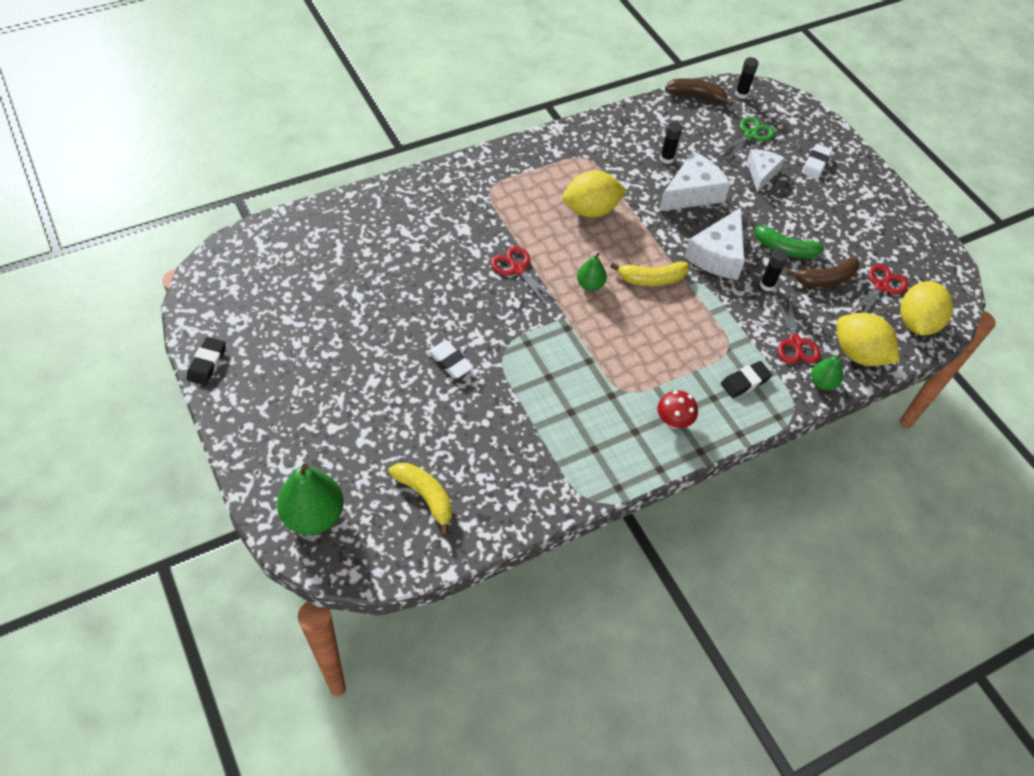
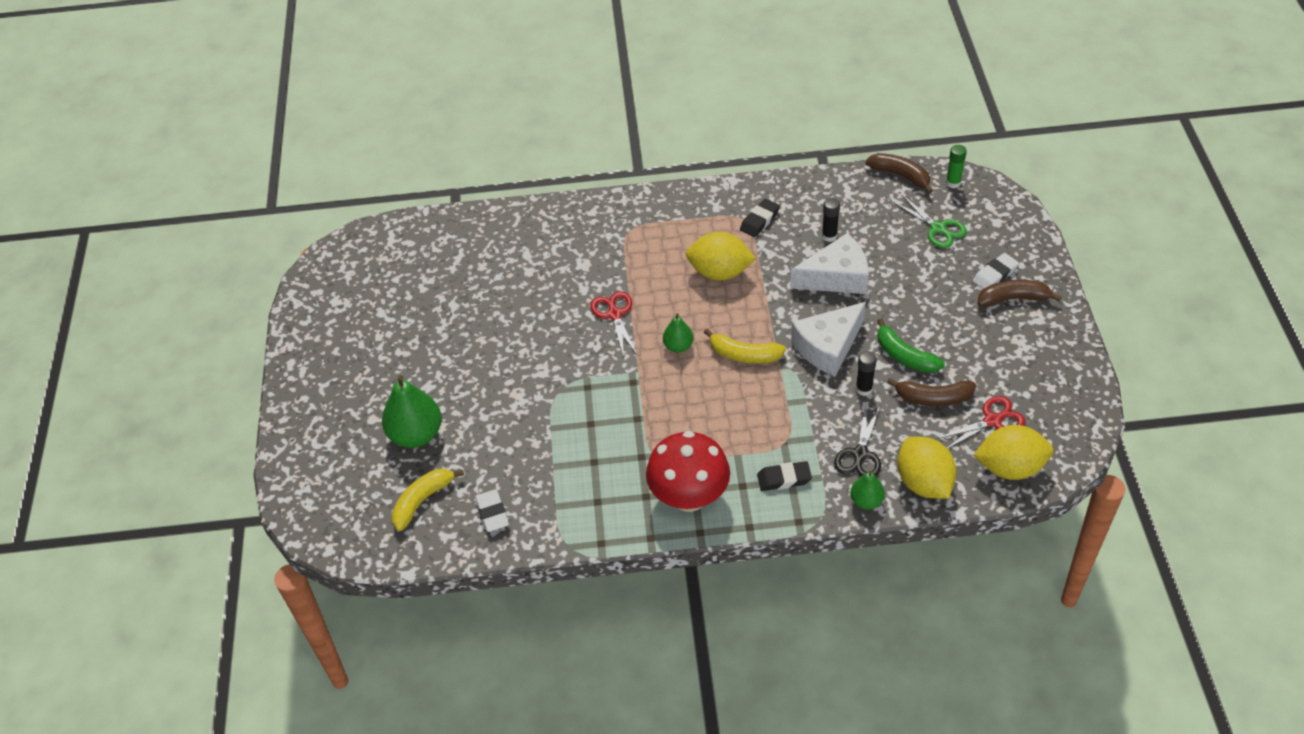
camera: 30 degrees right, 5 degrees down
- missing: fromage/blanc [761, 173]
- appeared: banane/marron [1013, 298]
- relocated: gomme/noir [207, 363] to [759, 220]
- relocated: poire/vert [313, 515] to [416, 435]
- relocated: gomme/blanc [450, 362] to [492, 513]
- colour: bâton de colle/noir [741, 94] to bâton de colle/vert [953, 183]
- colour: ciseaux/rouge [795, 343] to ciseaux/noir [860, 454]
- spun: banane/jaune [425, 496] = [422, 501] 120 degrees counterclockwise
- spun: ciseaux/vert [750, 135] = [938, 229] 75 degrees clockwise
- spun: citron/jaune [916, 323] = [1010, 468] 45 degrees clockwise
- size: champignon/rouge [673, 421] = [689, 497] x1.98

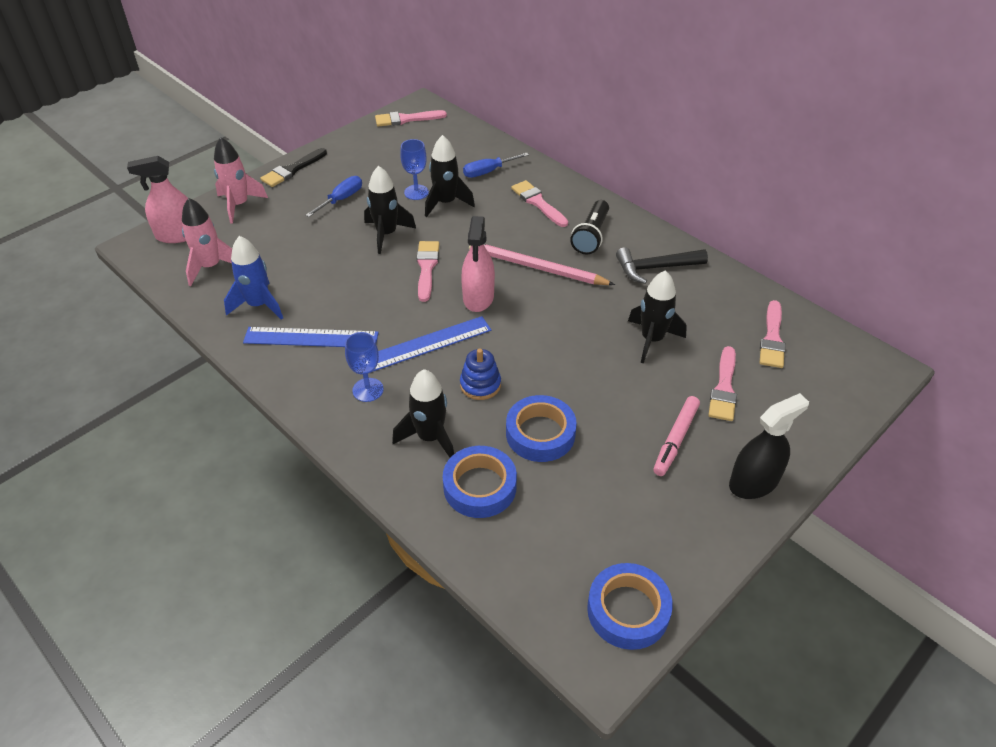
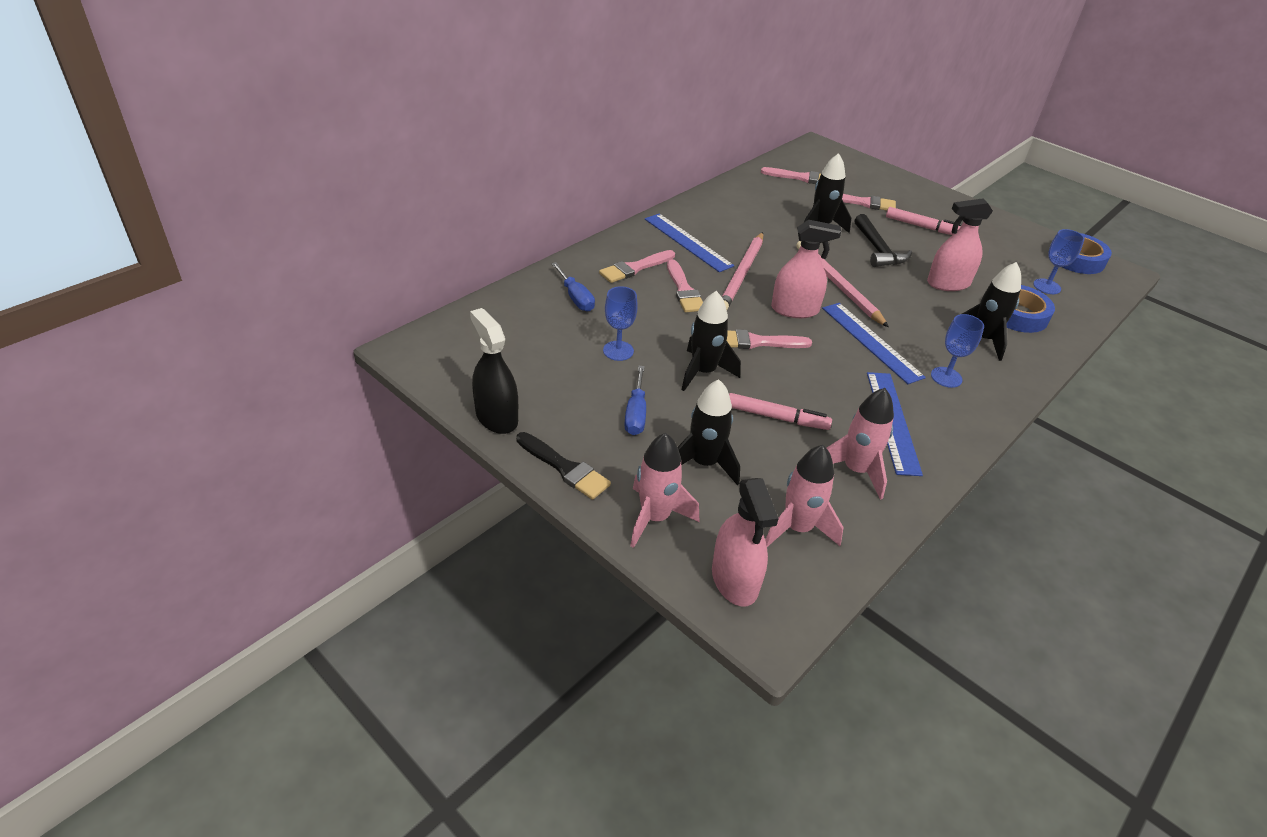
camera: 95 degrees left, 5 degrees down
- missing: jouet à empiler/bleu [480, 385]
- appeared: feutre/rose [777, 417]
- appeared: crayon/rose [837, 285]
- appeared: verre à pied/bleu [1047, 286]
- relocated: pinceau/rose [406, 119] to [684, 290]
- relocated: fusée/noir [446, 203] to [704, 463]
- relocated: marteau/noir [655, 268] to [878, 250]
- relocated: vaporisateur/noir [753, 482] to [496, 417]
- exchanged: ruban adhésif/bleu [540, 433] to vaporisateur/rose [948, 283]
- exchanged: lampe de poche/noir [591, 236] to règle/bleu [687, 242]
- colour: fusée/bleu [258, 305] to fusée/rose [855, 470]
- spun: tournevis/bleu [341, 199] = [636, 413] 120 degrees counterclockwise

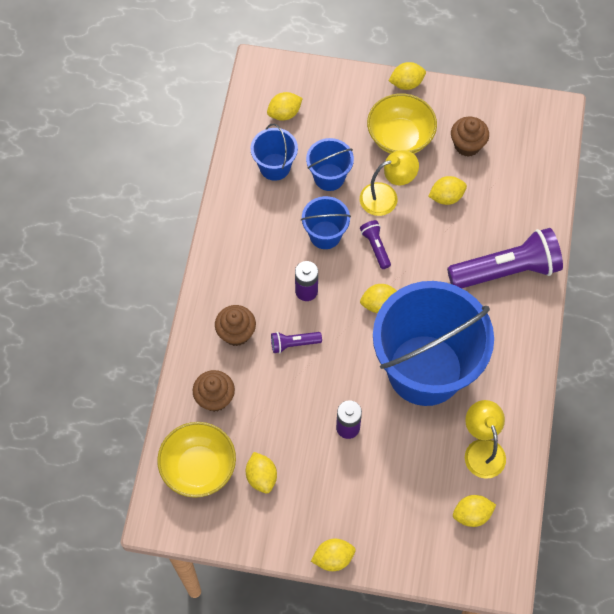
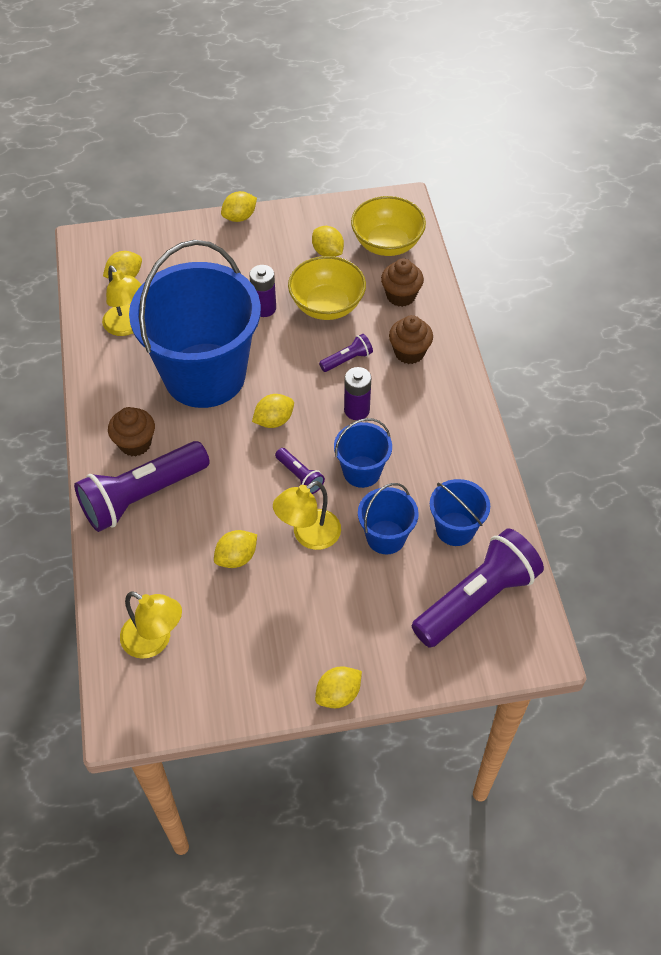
camera: 160 degrees right, 10 degrees down
- appeared: lampe/jaune [154, 641]
- relocated: bol/jaune [400, 137] to [327, 305]
- relocated: muffin/marron [467, 145] to [135, 443]
- exchanged: citron/jaune [284, 113] to lampe de poche/violet [477, 599]

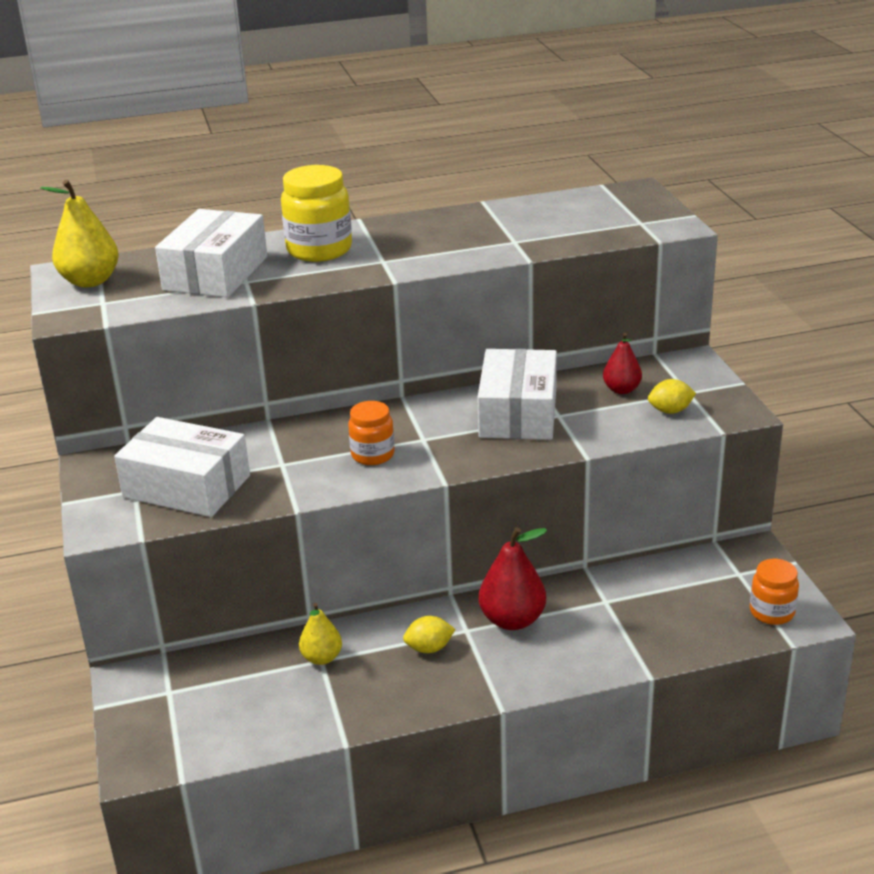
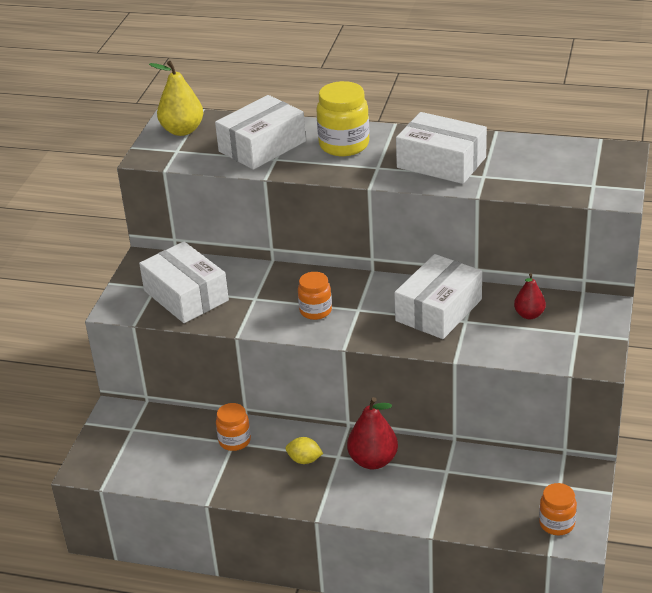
camera: 30 degrees right, 5 degrees up
- missing: citron/jaune [670, 411]
- appeared: boîte/blanc [441, 162]
- exchanged: poire/jaune [322, 658] to bocal/orange [234, 441]

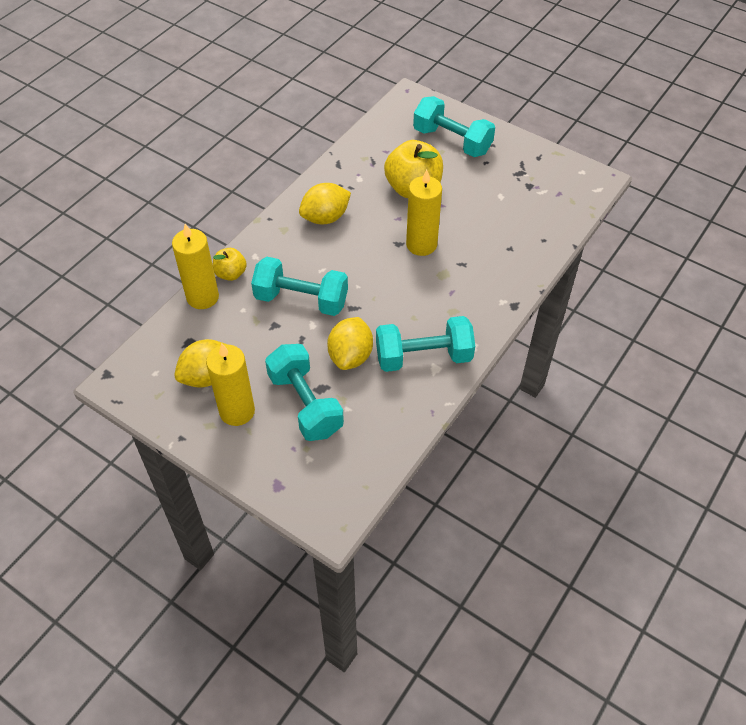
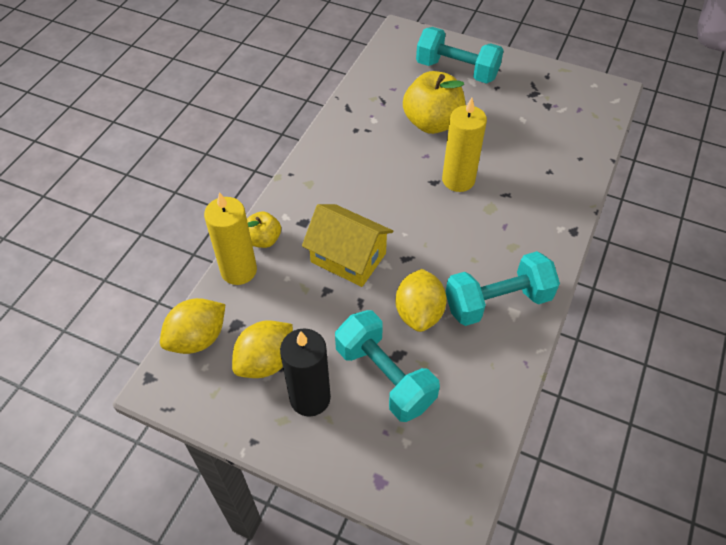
camera: 10 degrees left, 0 degrees up
- relocated: citron/jaune [325, 217] to [198, 338]
- exchanged: haltère/turquoise [301, 300] to maison/jaune [348, 257]
- colour: bougie/jaune [237, 411] to bougie/noir [310, 398]

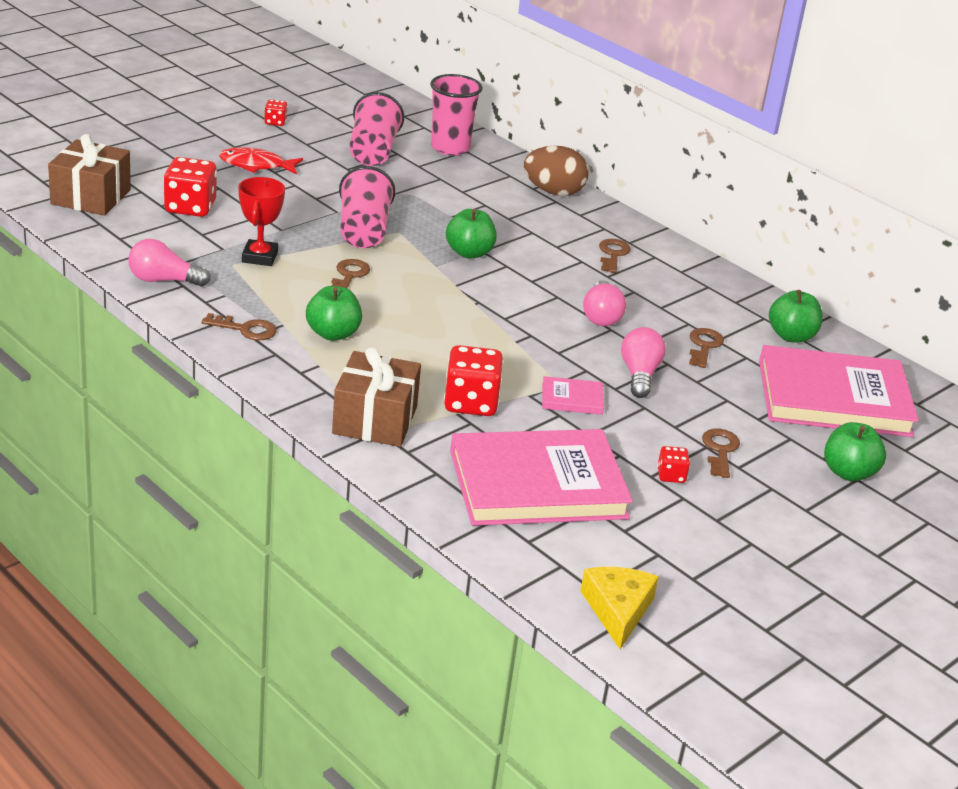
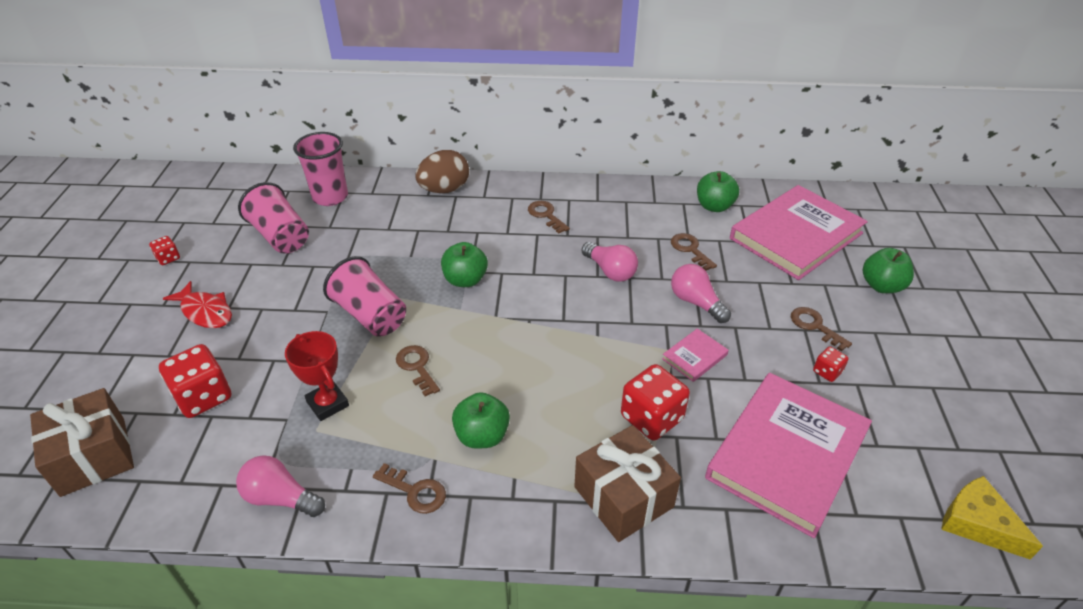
camera: 40 degrees left, 10 degrees up
- spun: ampoule/rose [163, 280] = [281, 498] 60 degrees clockwise
- spun: clé/marron [246, 329] = [415, 491] 60 degrees clockwise
- spun: poisson/rouge [256, 165] = [205, 312] 105 degrees counterclockwise

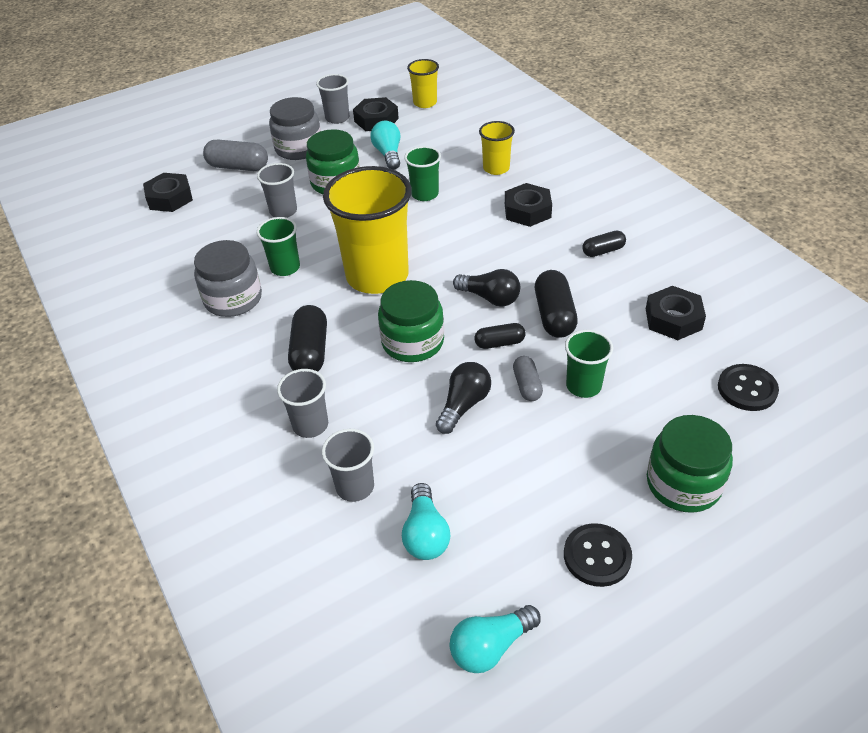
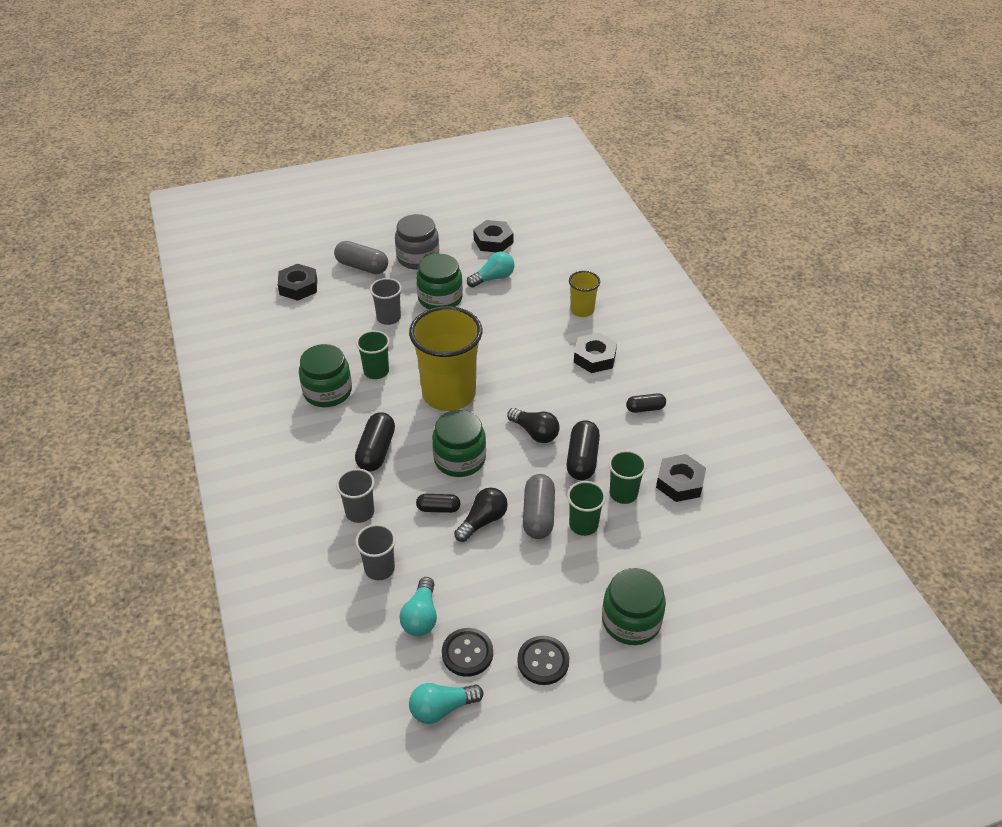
camera: 10 degrees right, 0 degrees up
- missing: gobelet/gris [337, 118]
- missing: gobelet/jaune [425, 103]
- relocated: gobelet/vert [425, 194] to [623, 494]
- relocated: gélule/noir [499, 343] to [438, 508]
- relocated: bouton/noir [747, 389] to [467, 653]
- colour: bocal/gris [233, 299] to bocal/vert [327, 391]
- spun: ampoule/turquoise [388, 154] = [493, 278] 60 degrees clockwise
- size: gélule/gris [527, 385] = [538, 515] x1.66

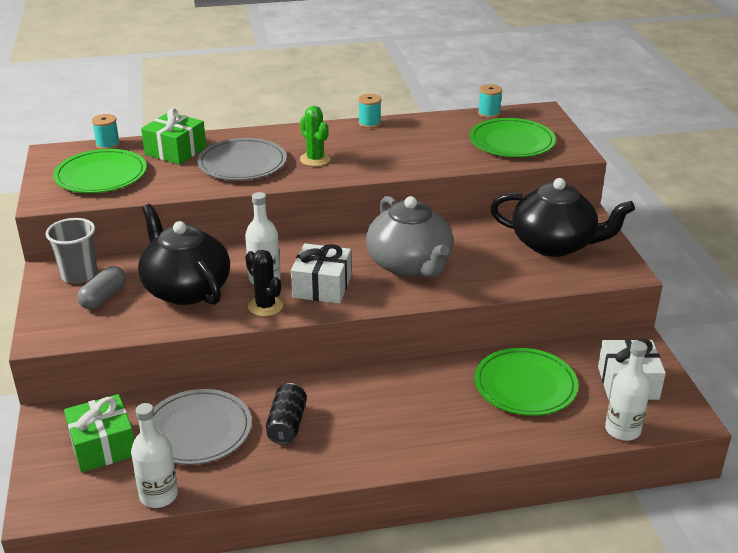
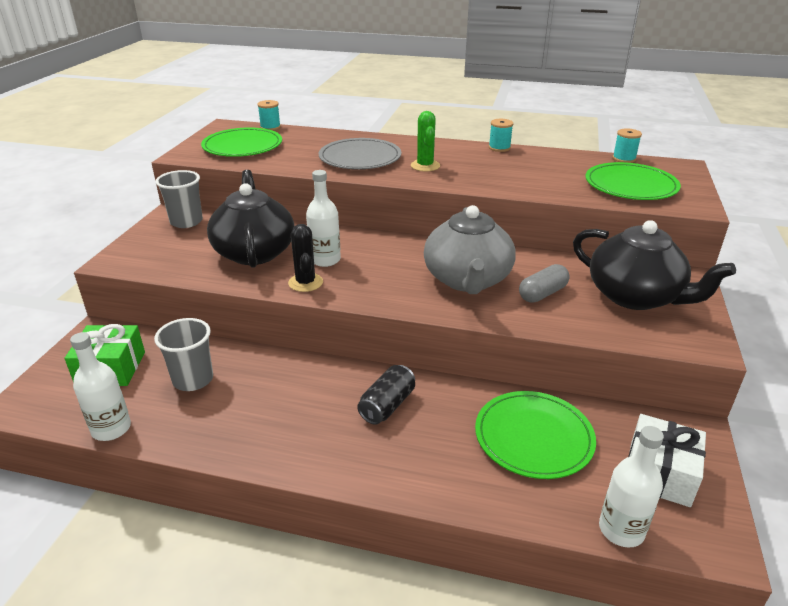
camera: 25 degrees right, 0 degrees up
- missing: cadeau/vert [175, 151]
- missing: cadeau/blanc [322, 286]
- relocated: gélule/gris [104, 297] to [542, 293]
- relocated: canette/noir [287, 424] to [387, 405]
- exchanged: assiette/gris [197, 430] to gobelet/gris [193, 379]

